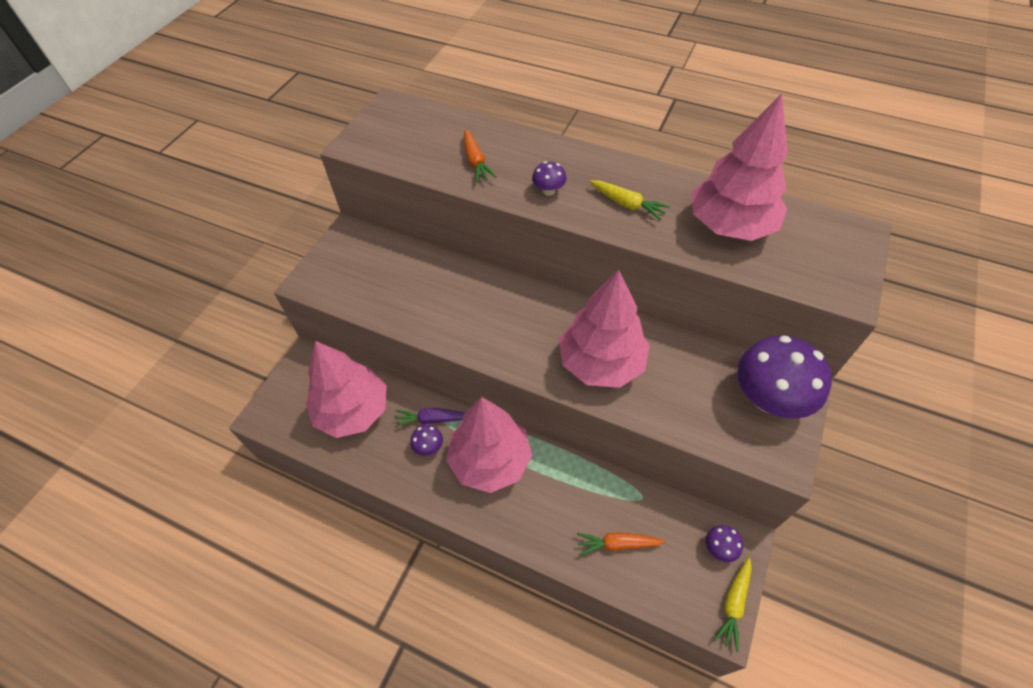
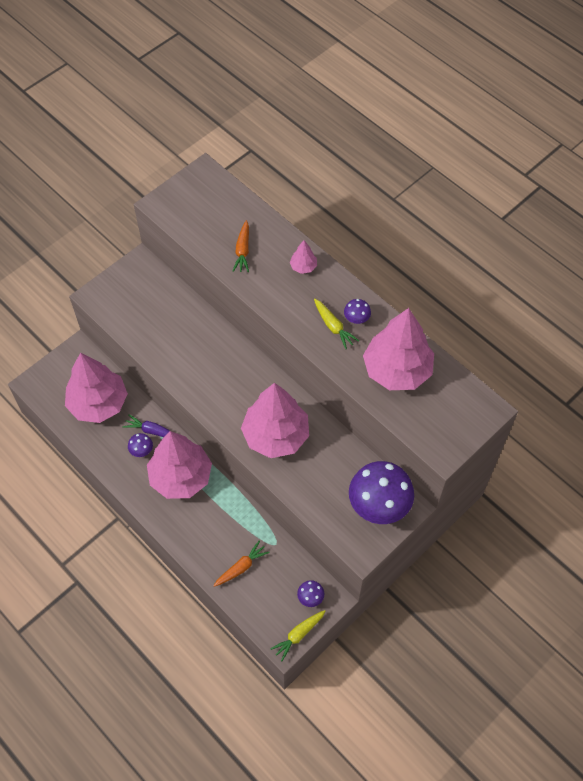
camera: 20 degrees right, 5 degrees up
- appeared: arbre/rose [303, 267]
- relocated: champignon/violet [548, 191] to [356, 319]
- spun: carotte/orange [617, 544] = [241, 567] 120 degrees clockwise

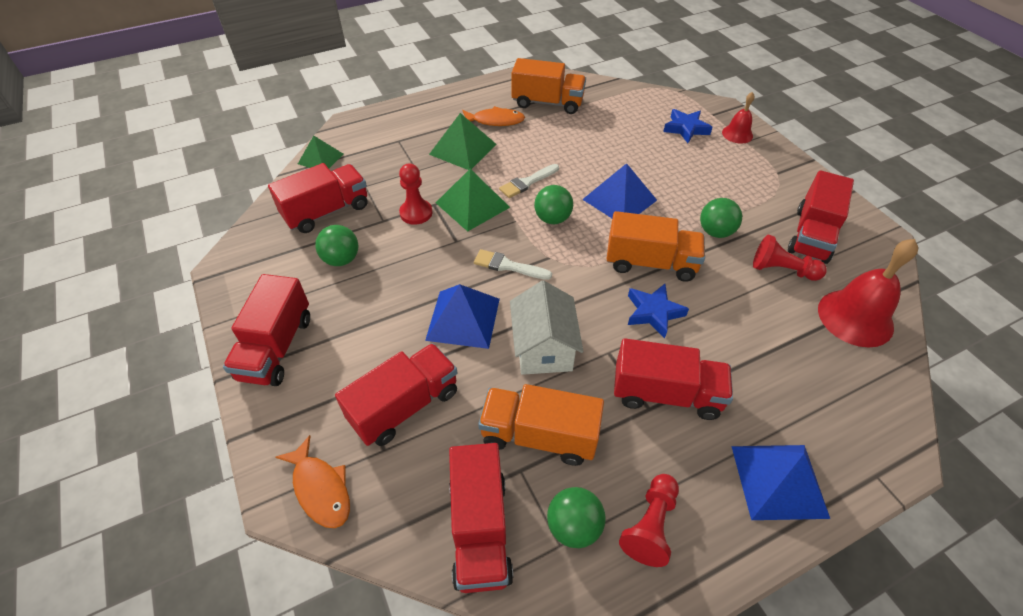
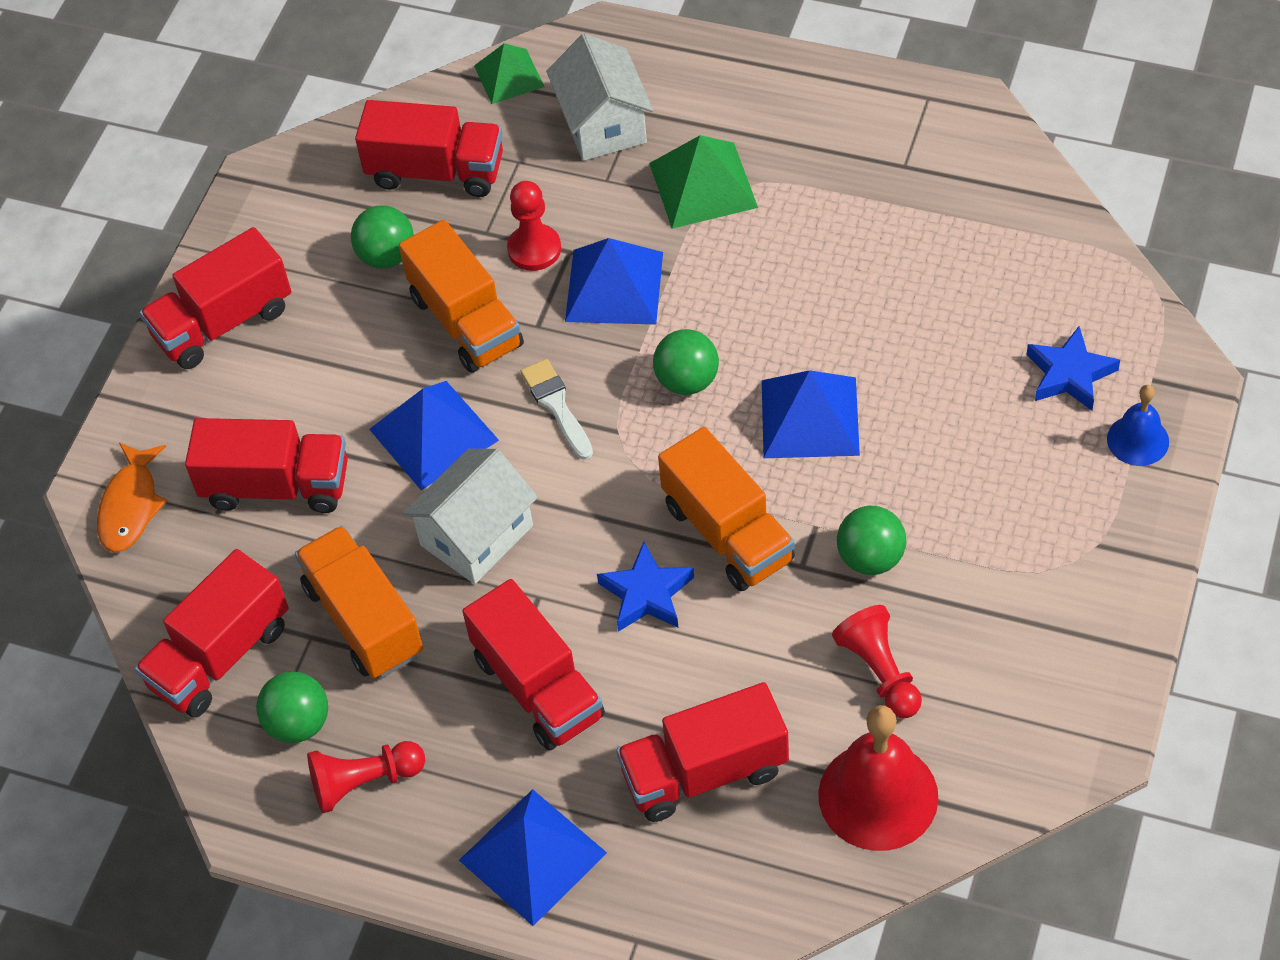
camera: 50 degrees right, 5 degrees up
- missing: poisson/orange [495, 121]
- missing: pinceau/blanc [527, 182]
- appeared: maison/blanc [603, 124]
- relocated: camion/orange [547, 103] to [466, 321]
- relocated: camion/rouge [811, 235] to [704, 772]
- colour: pyramide/vert [472, 205] to pyramide/bleu [614, 286]
- colour: cloche/rouge [737, 134] to cloche/bleu [1138, 440]

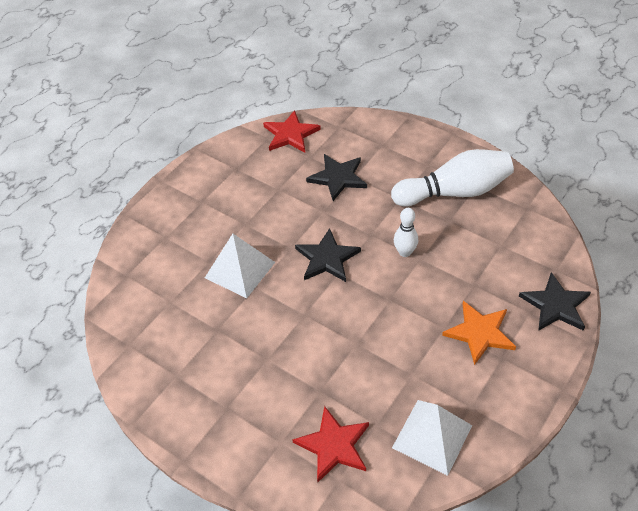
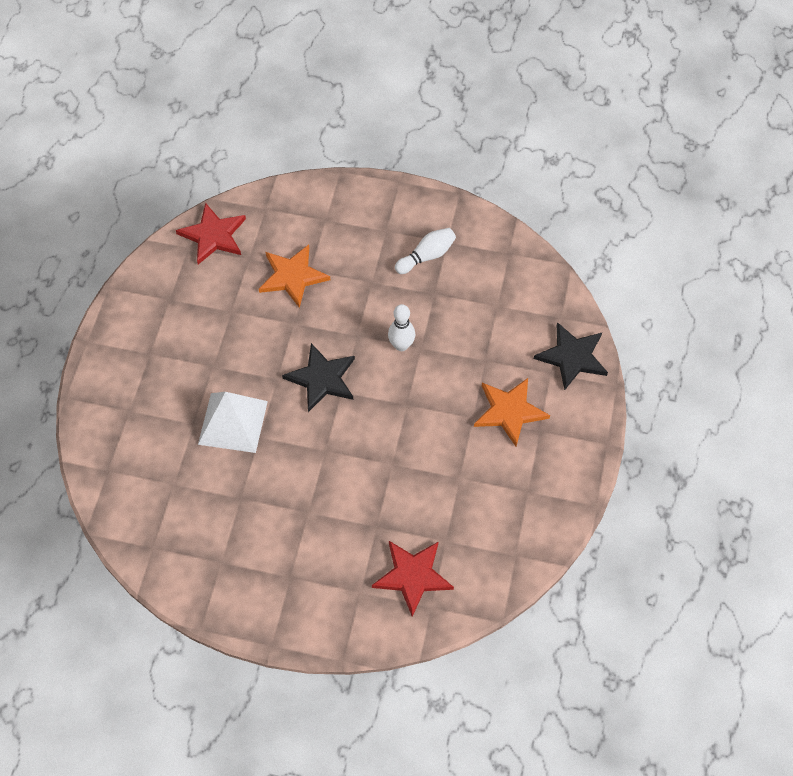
camera: 25 degrees left, 10 degrees up
- missing: pyramide/blanc [432, 436]
- colour: étoile/noir [338, 178] to étoile/orange [292, 276]
- size: quille/blanc [454, 192] = [427, 256] x0.50

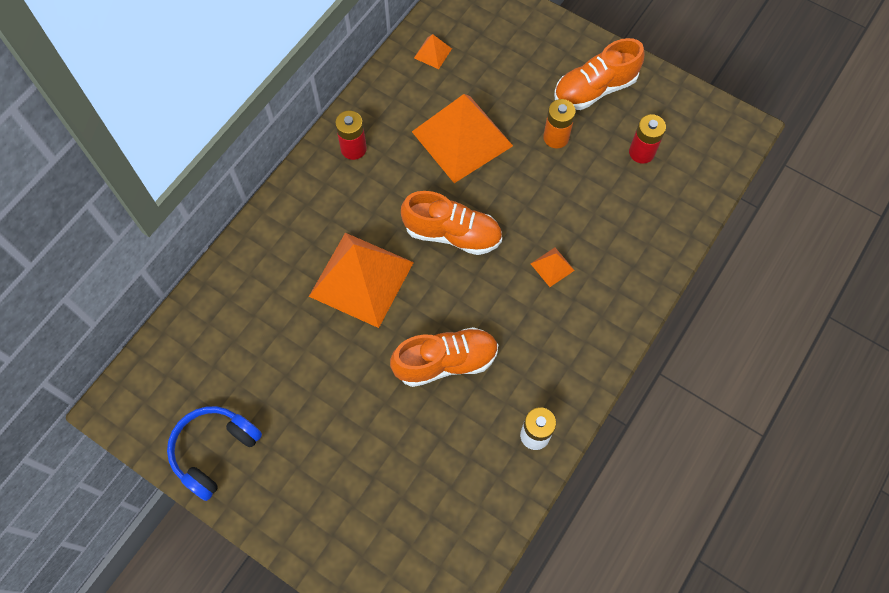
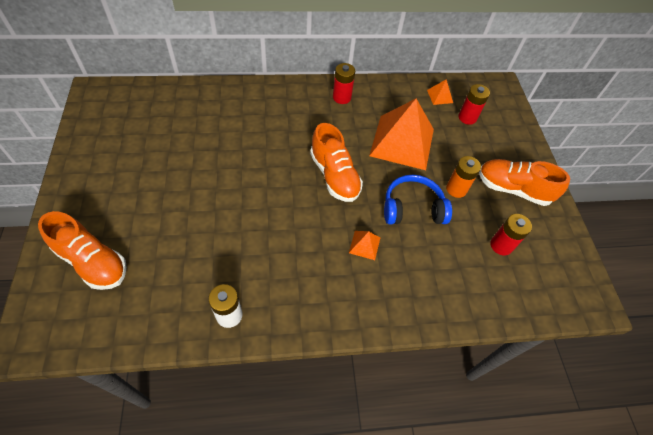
camera: 45 degrees right, 10 degrees down
- missing: pyramide/orange [361, 279]
- appeared: pile/rouge [467, 118]
- relocated: casque audio/bleu [214, 451] to [412, 208]
- relocated: chaussure/orange [446, 362] to [92, 261]

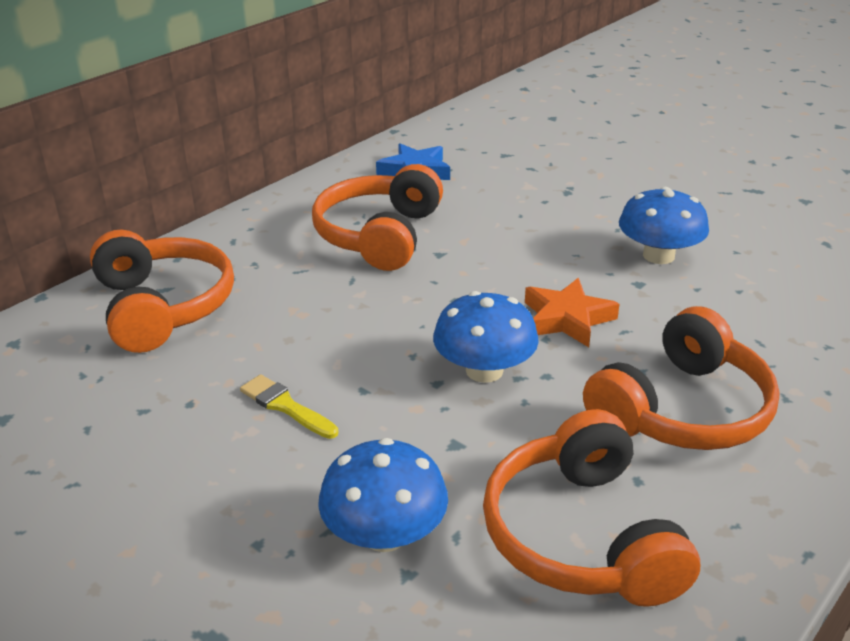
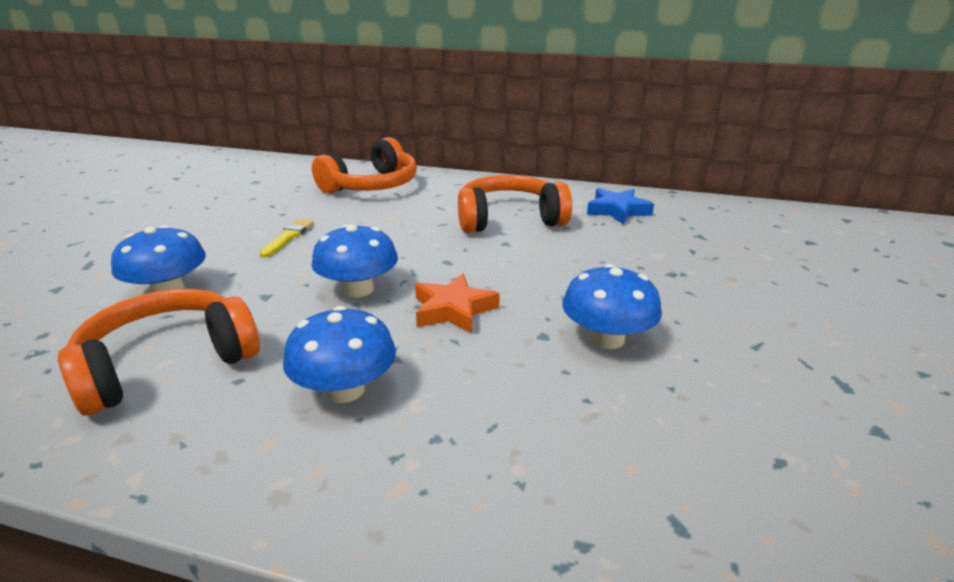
camera: 65 degrees right, 5 degrees down
- exchanged: casque audio/orange [682, 410] to champignon/bleu [345, 390]

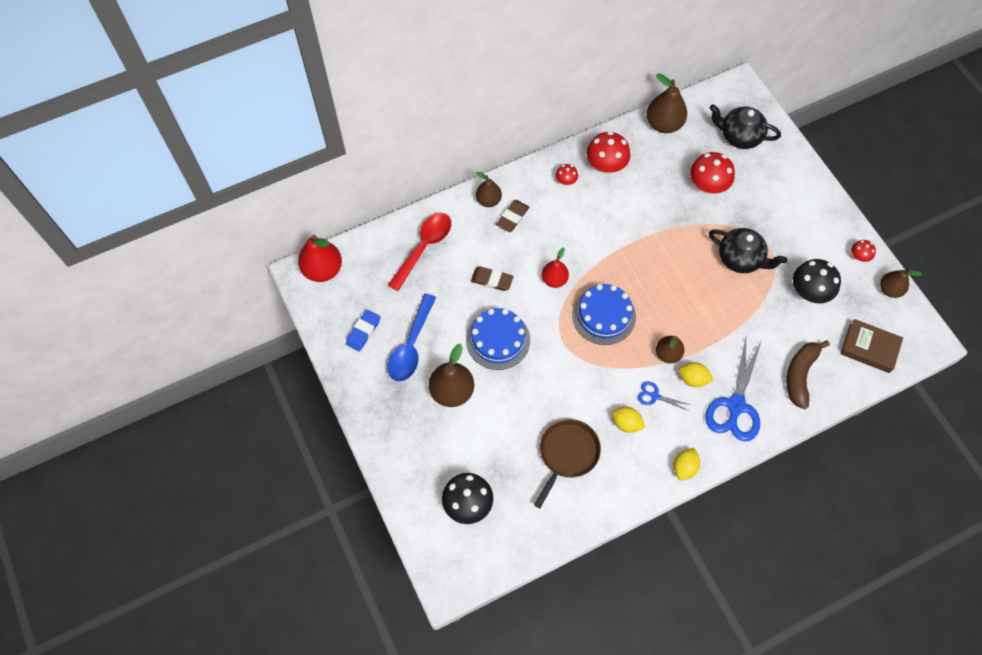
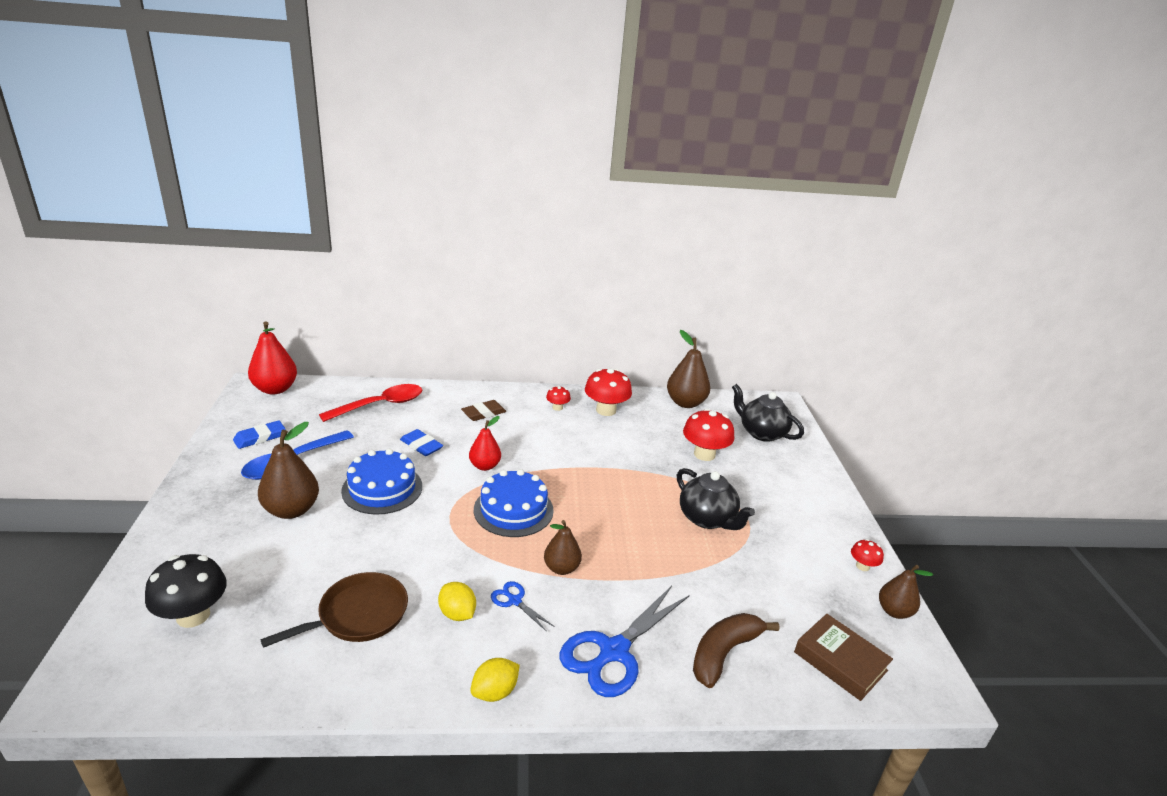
camera: 20 degrees right, 35 degrees down
- missing: poire/marron [488, 200]
- missing: citron/jaune [693, 379]
- missing: champignon/noir [809, 292]
- colour: gomme/marron [492, 280] to gomme/bleu [421, 445]

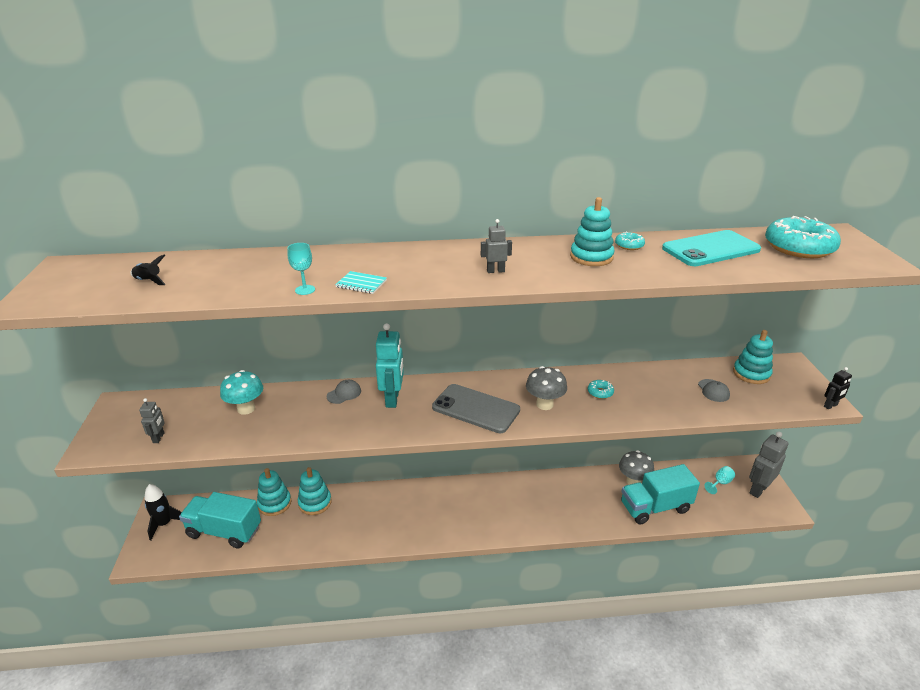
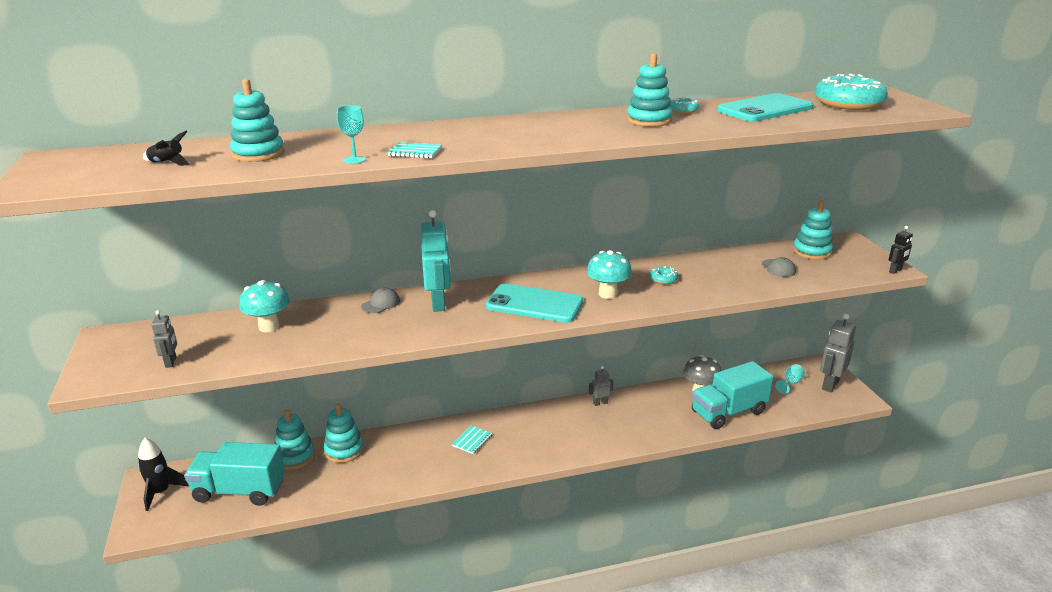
camera: 10 degrees left, 5 degrees down
- appeared: jouet à empiler/turquoise [258, 154]
- appeared: carnet/turquoise [472, 440]
- relocated: robot/gris [495, 271] to [600, 403]
- colour: téléphone/gris [475, 409] to téléphone/turquoise [534, 304]
- colour: champignon/gris [544, 404] to champignon/turquoise [608, 294]

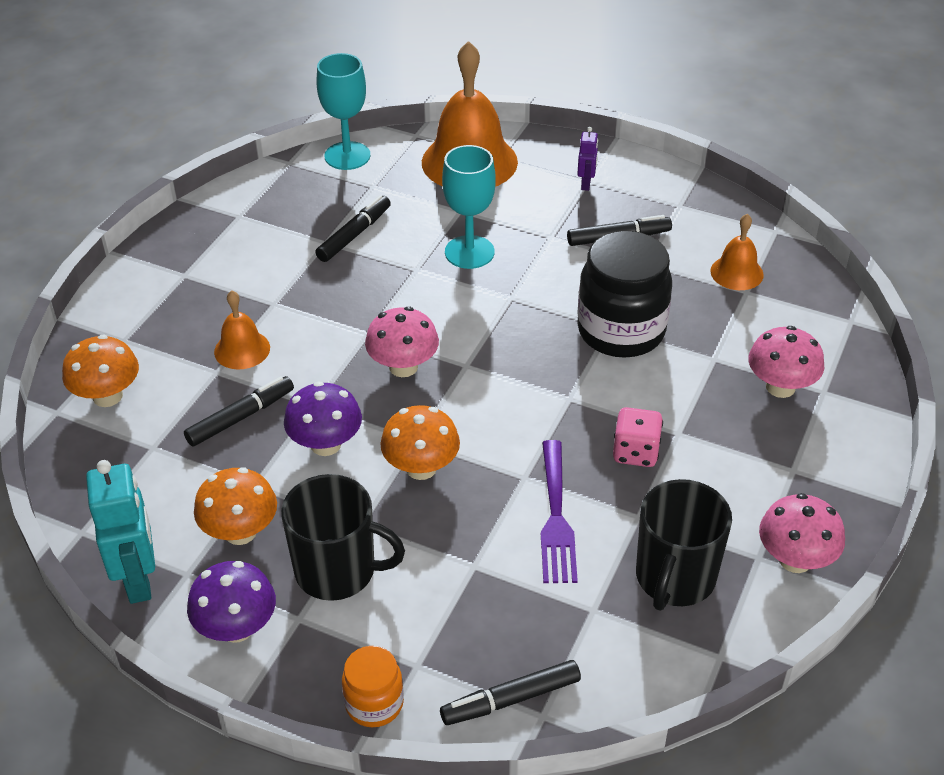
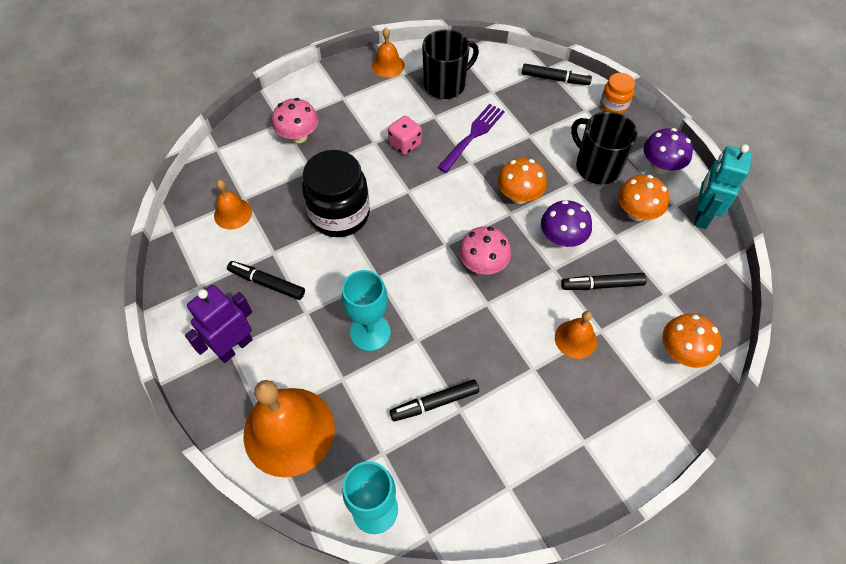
camera: 145 degrees left, 15 degrees up
- exchanged: champignon/rose [795, 559] to cloche/orange [388, 65]
- size: robot/violet [586, 184] = [234, 347] x1.96

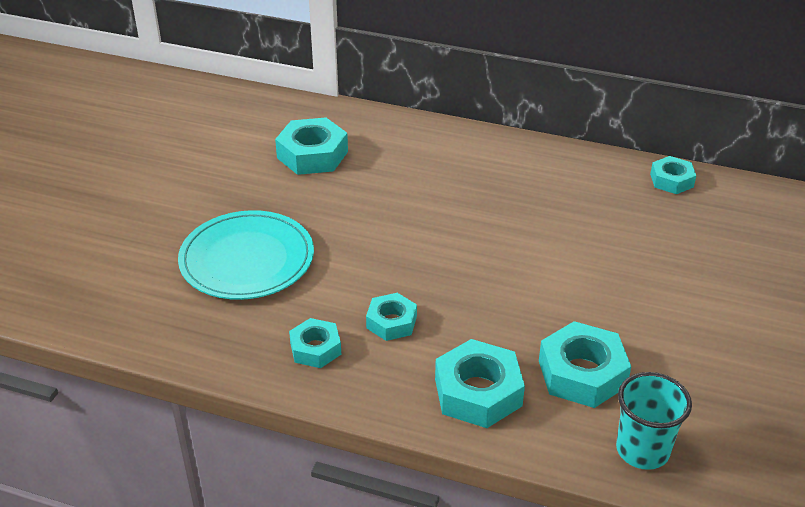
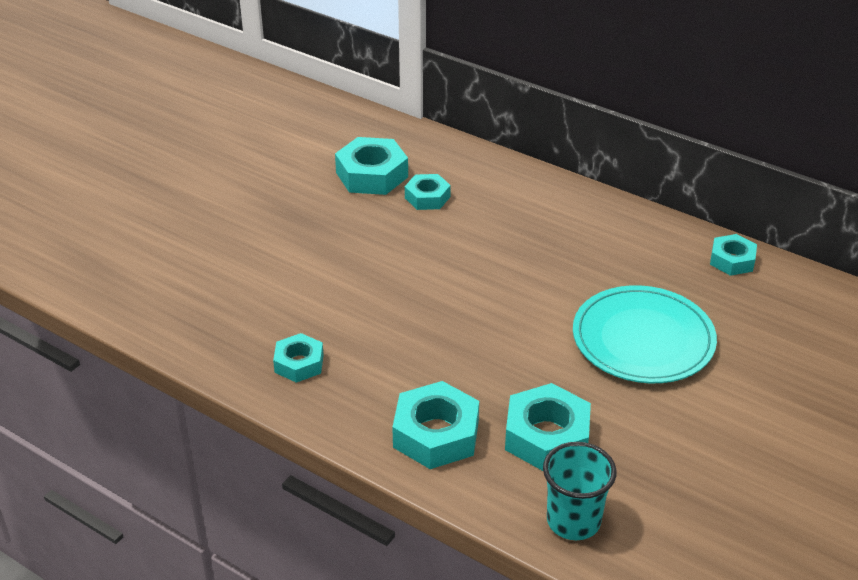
camera: 15 degrees right, 0 degrees up
- relocated: assiette/turquoise [247, 259] to [643, 339]
- relocated: écrou/turquoise [391, 322] to [427, 197]

